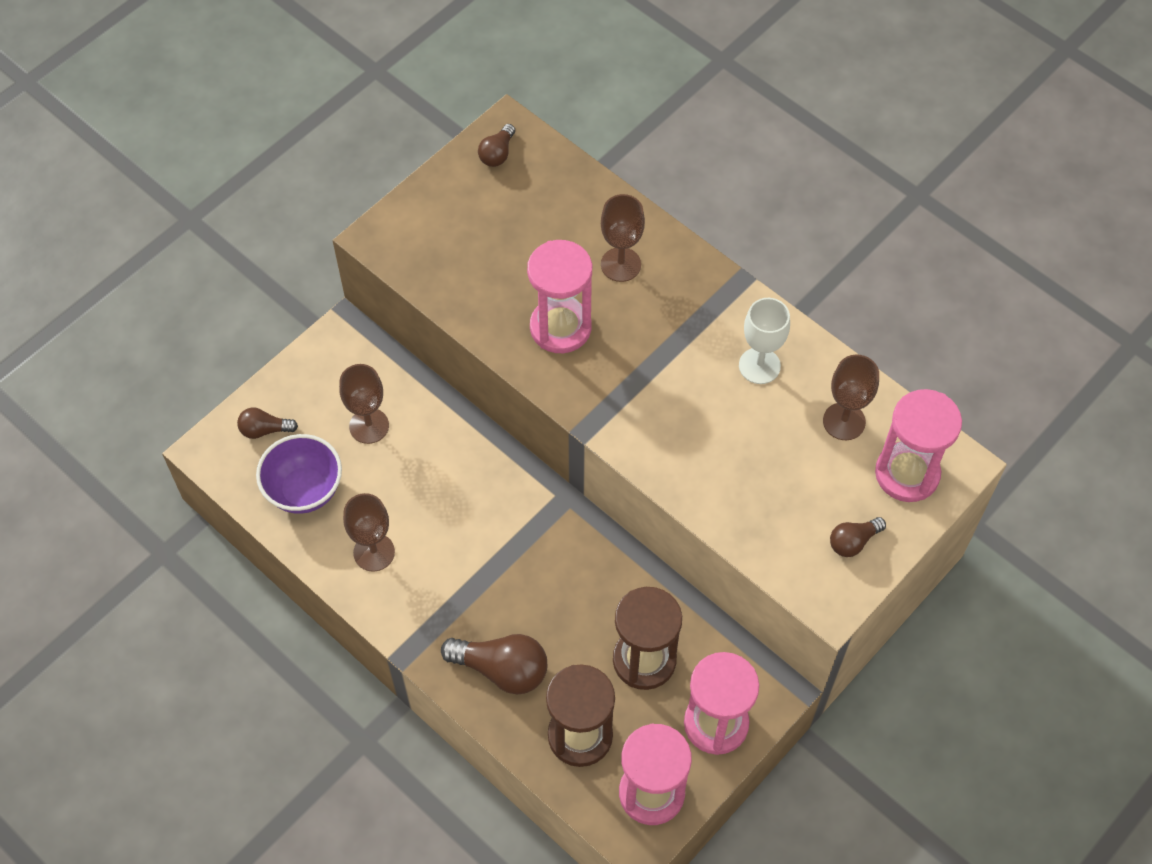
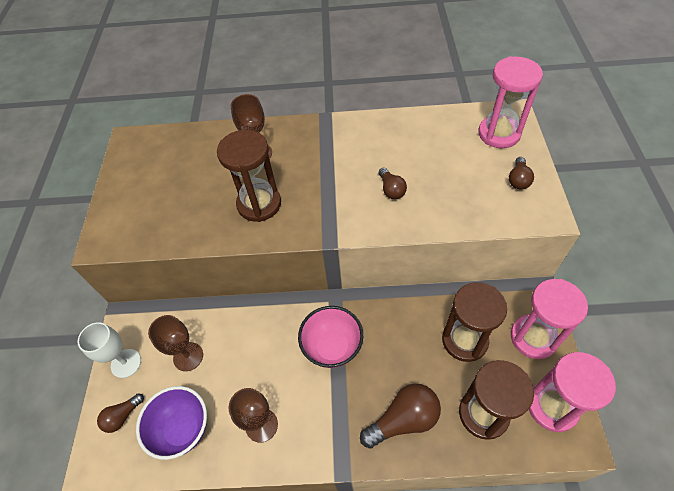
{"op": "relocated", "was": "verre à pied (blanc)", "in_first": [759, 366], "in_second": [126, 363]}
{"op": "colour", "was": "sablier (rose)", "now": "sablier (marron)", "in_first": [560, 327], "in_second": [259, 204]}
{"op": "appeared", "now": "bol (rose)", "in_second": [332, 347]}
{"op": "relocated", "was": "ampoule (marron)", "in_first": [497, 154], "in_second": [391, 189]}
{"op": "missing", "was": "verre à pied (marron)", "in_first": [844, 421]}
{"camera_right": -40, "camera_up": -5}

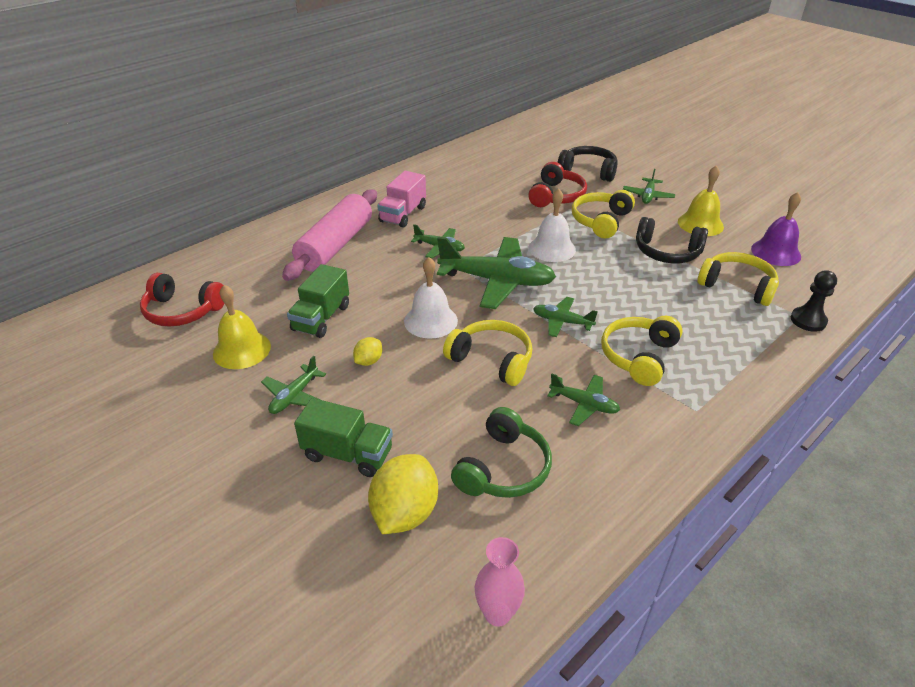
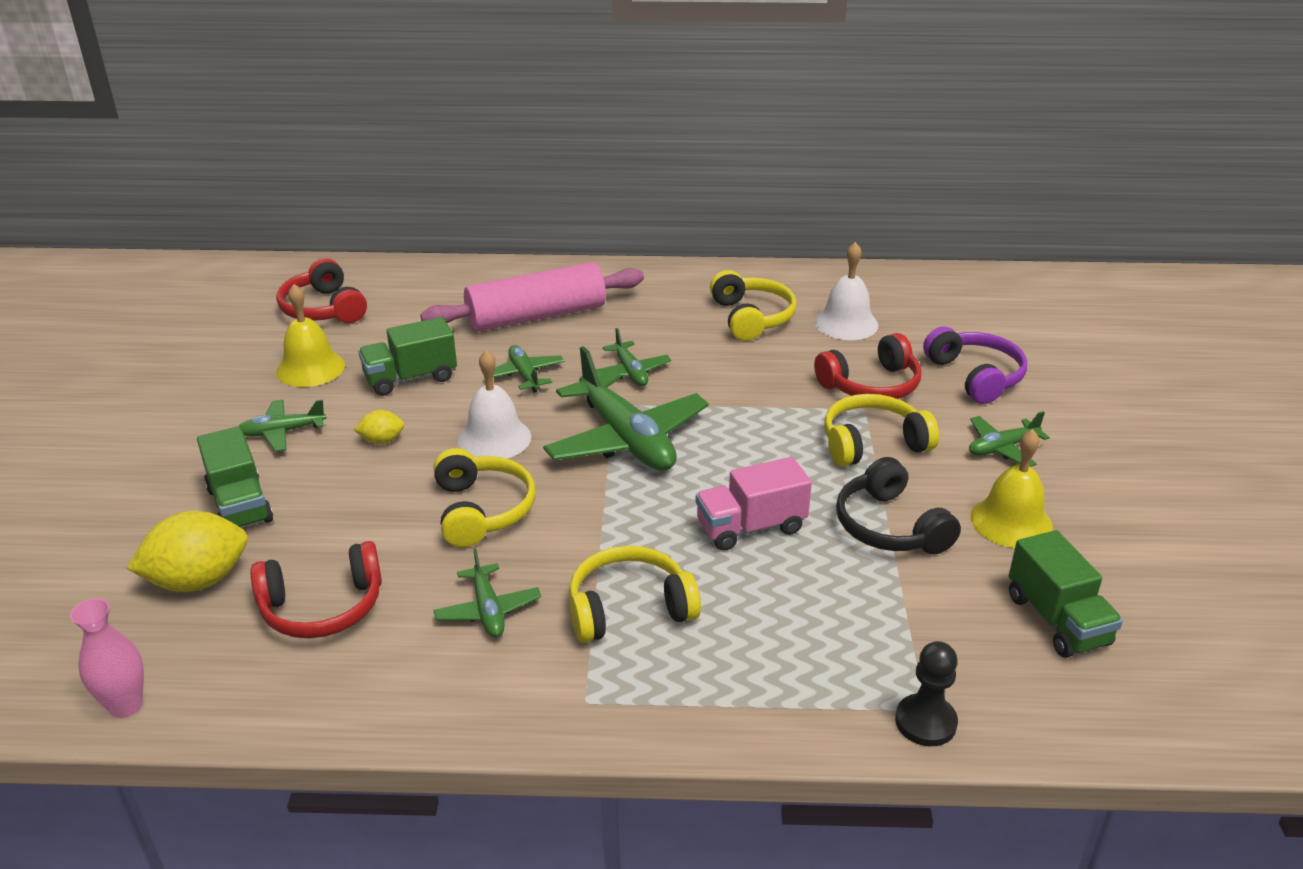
{"op": "colour", "was": "casque audio (vert)", "now": "casque audio (rouge)", "in_first": [503, 468], "in_second": [322, 607]}
{"op": "relocated", "was": "avion (vert)", "in_first": [562, 322], "in_second": [524, 375]}
{"op": "relocated", "was": "camion (rose)", "in_first": [403, 214], "in_second": [751, 527]}
{"op": "relocated", "was": "casque audio (jaune)", "in_first": [737, 286], "in_second": [751, 318]}
{"op": "relocated", "was": "cloche (blanc)", "in_first": [552, 248], "in_second": [846, 323]}
{"op": "colour", "was": "casque audio (noir)", "now": "casque audio (violet)", "in_first": [588, 171], "in_second": [975, 376]}
{"op": "exchanged", "was": "cloche (violet)", "now": "camion (vert)", "in_first": [776, 252], "in_second": [1057, 620]}
{"camera_right": 45, "camera_up": -5}

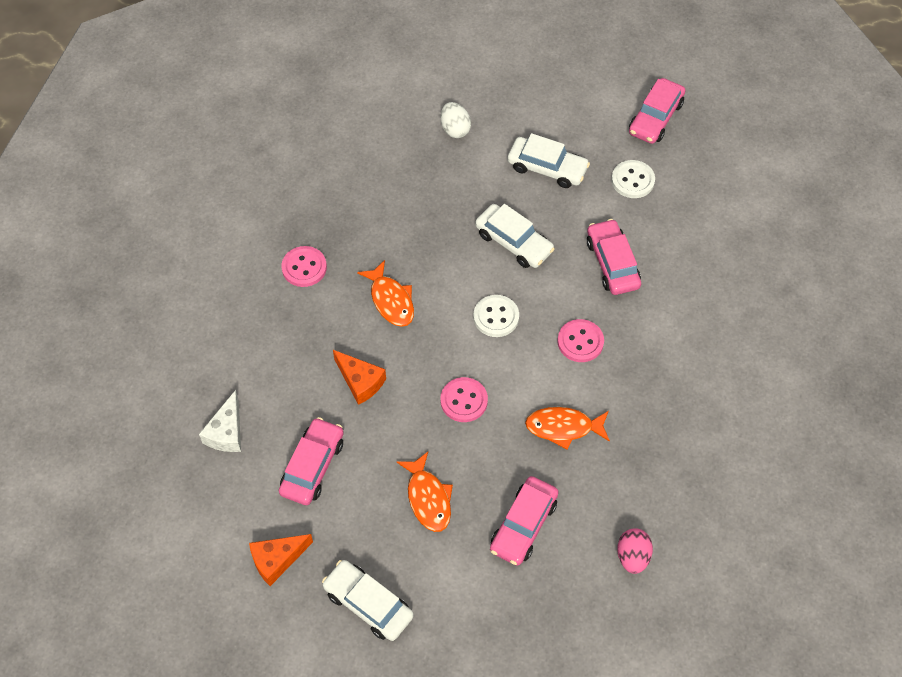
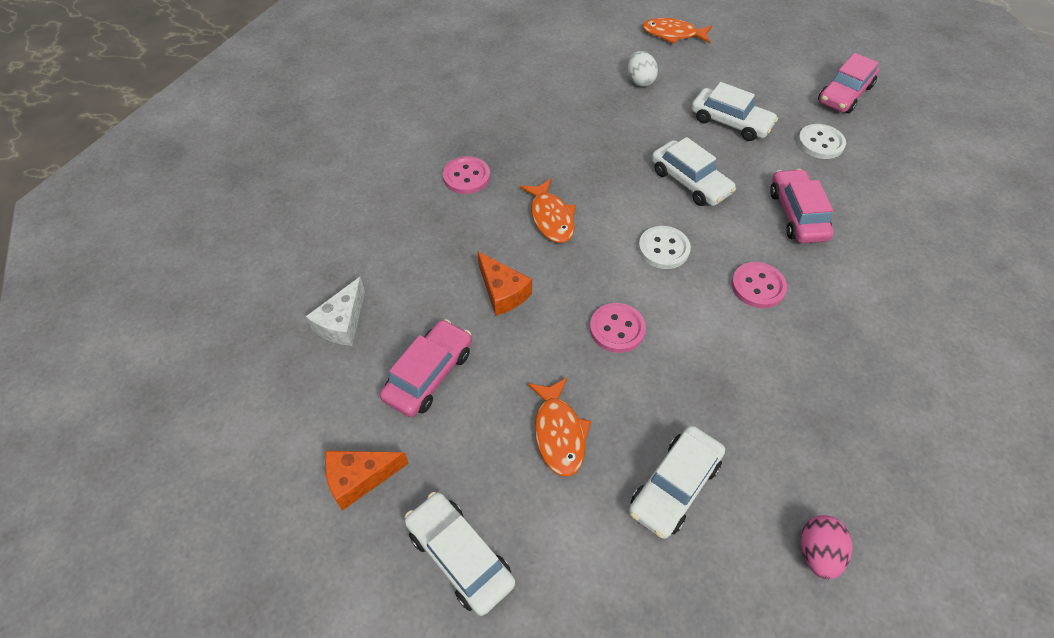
{"op": "colour", "was": "voiture (rose)", "now": "voiture (blanc)", "in_first": [523, 525], "in_second": [674, 486]}
{"op": "relocated", "was": "poisson (orange)", "in_first": [563, 427], "in_second": [672, 34]}
{"camera_right": 10, "camera_up": -5}

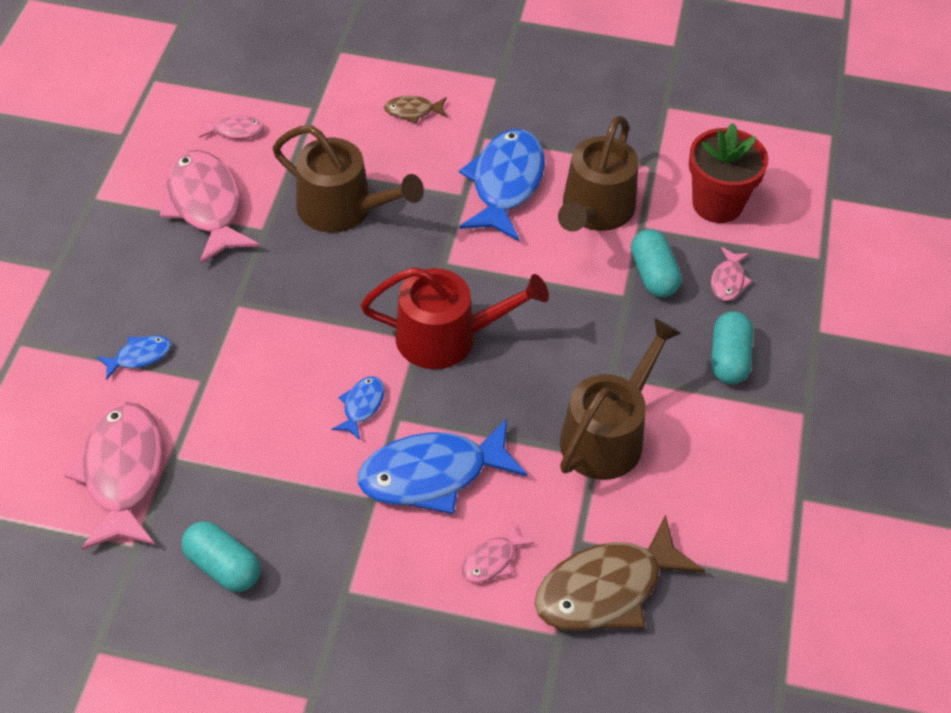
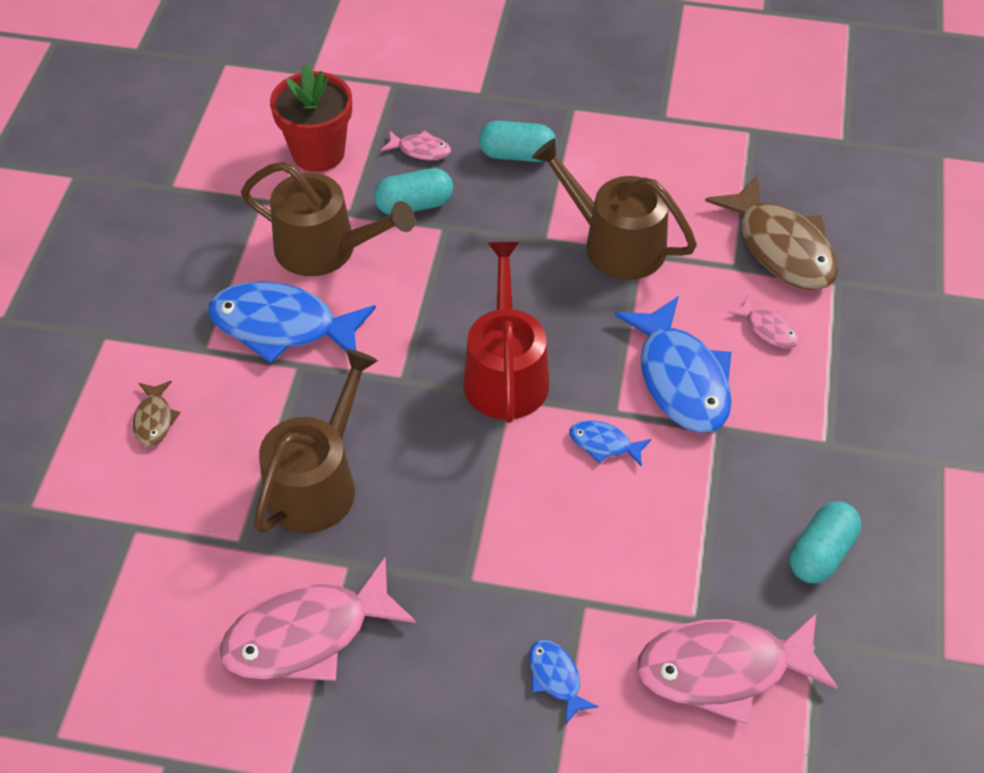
{"op": "missing", "was": "poisson (rose)", "in_first": [235, 130]}
{"camera_right": -90, "camera_up": 0}

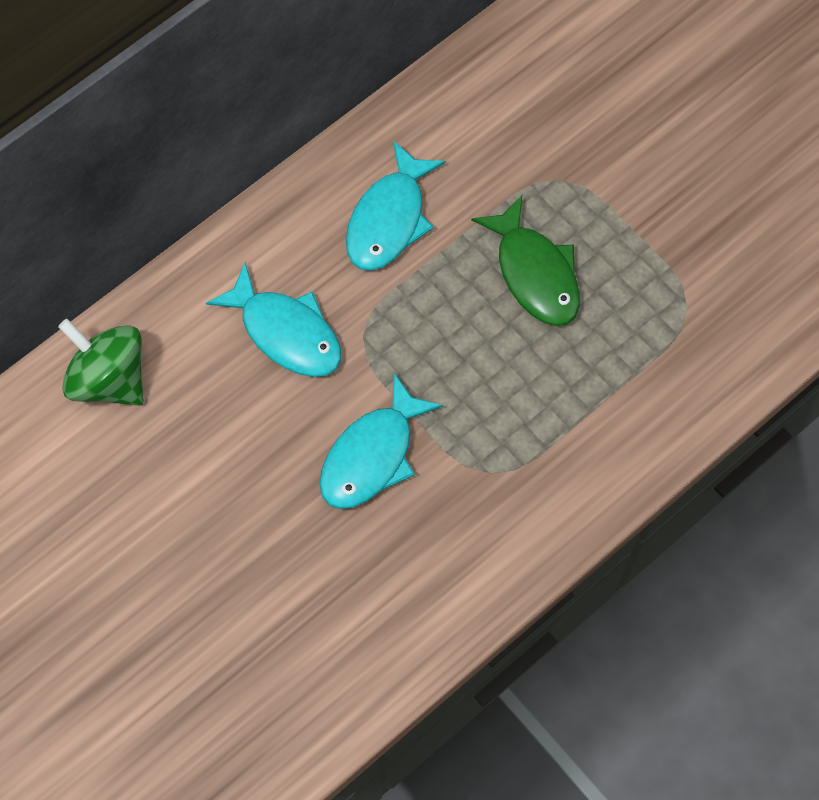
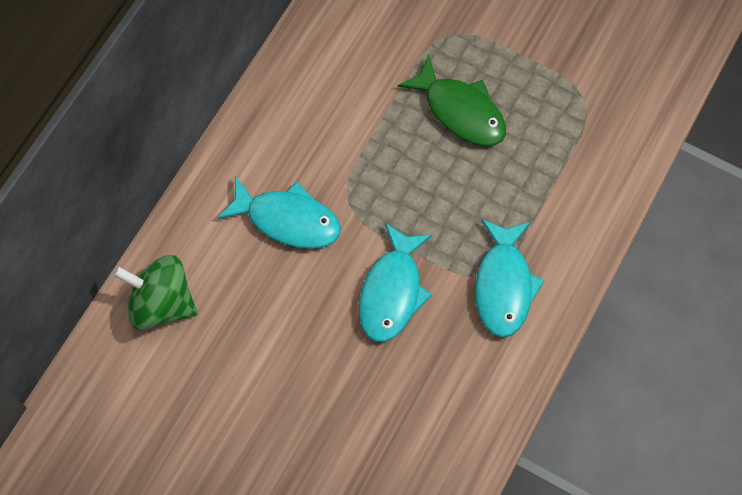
{"op": "relocated", "was": "poisson (turquoise)", "in_first": [389, 219], "in_second": [504, 285]}
{"camera_right": -20, "camera_up": 0}

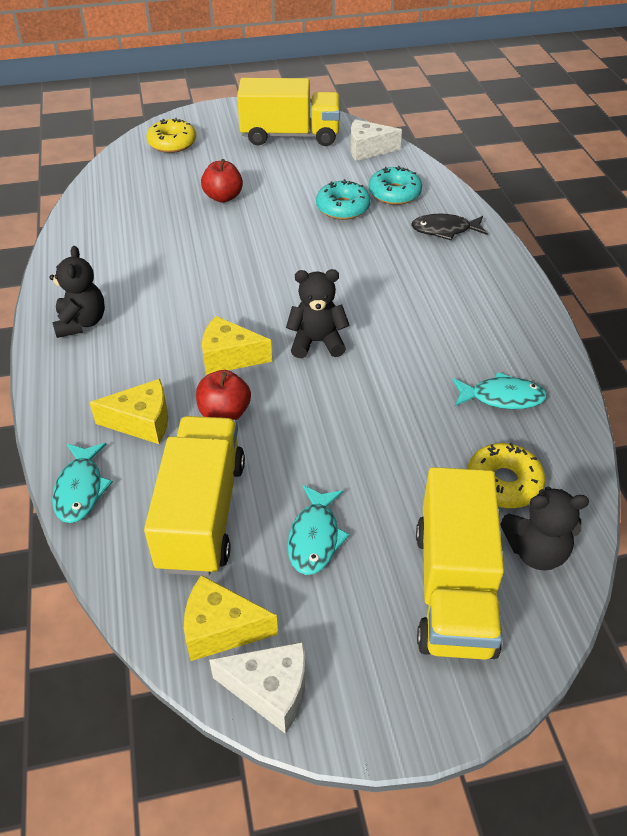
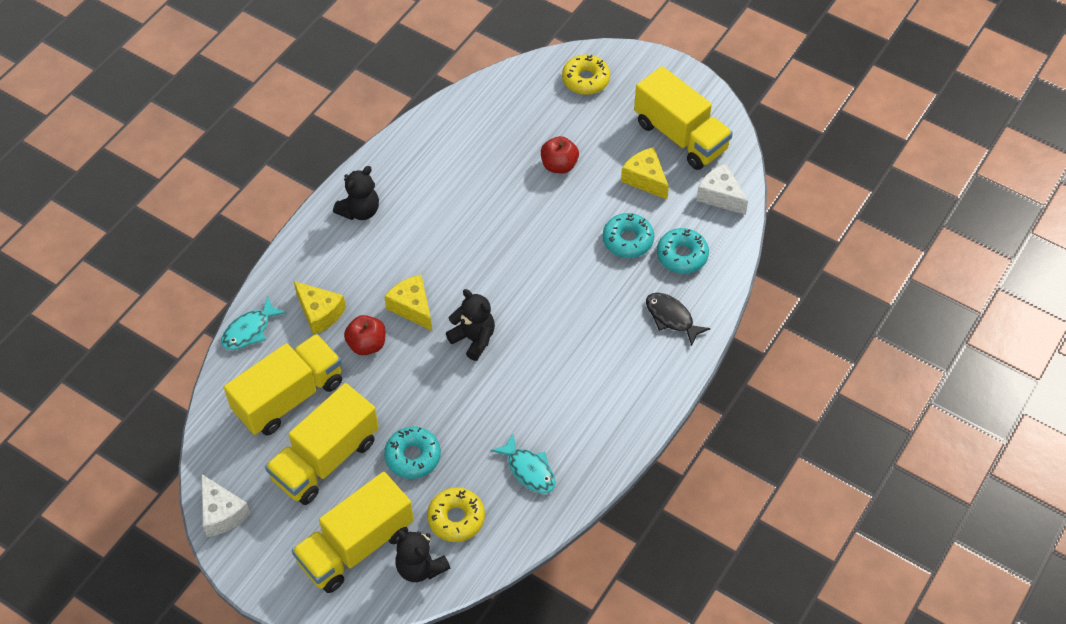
{"op": "exchanged", "was": "poisson (turquoise)", "now": "camion (jaune)", "in_first": [315, 537], "in_second": [326, 459]}
{"op": "appeared", "now": "beignet (turquoise)", "in_second": [413, 456]}
{"op": "relocated", "was": "fromage (jaune)", "in_first": [221, 629], "in_second": [645, 179]}
{"camera_right": 45, "camera_up": 10}

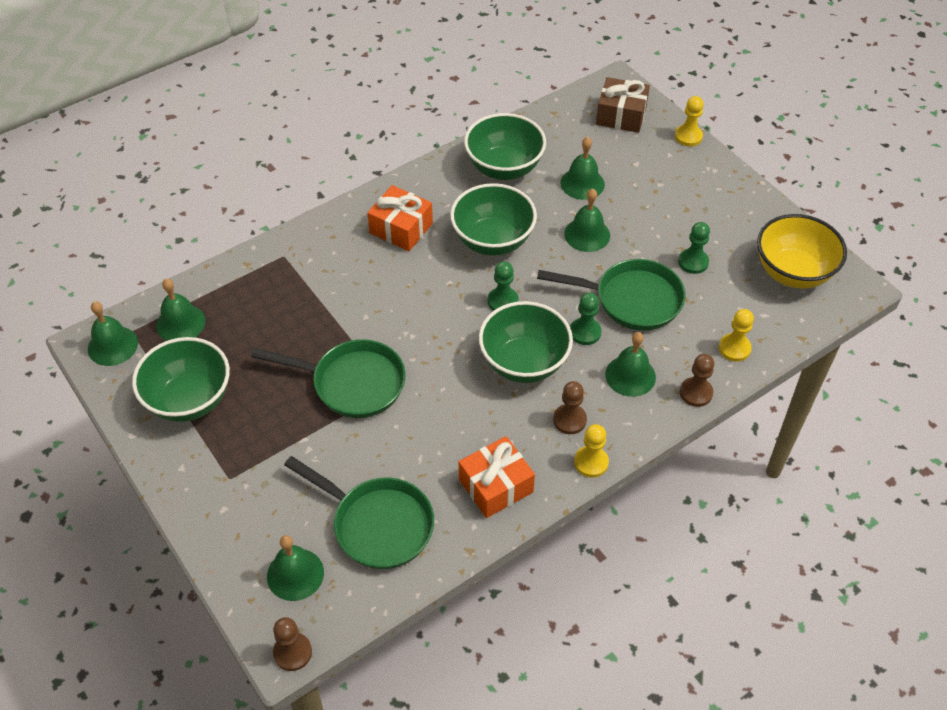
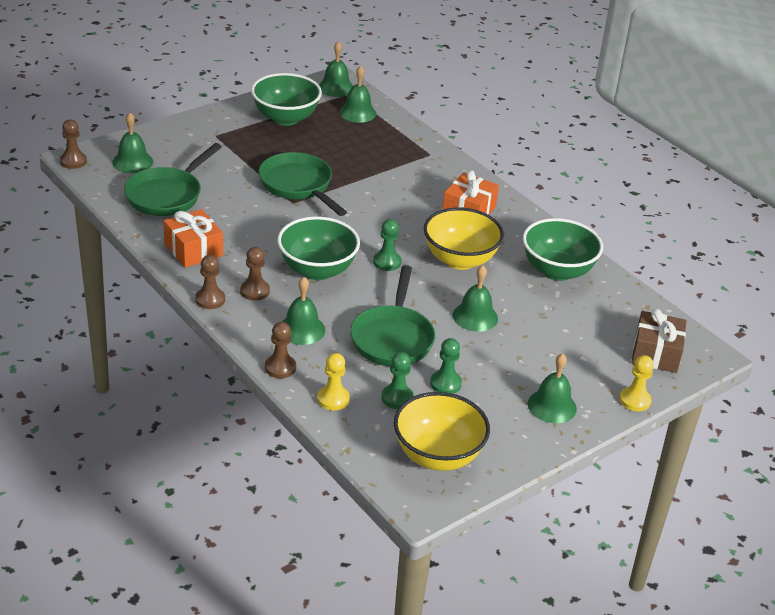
{"op": "colour", "was": "pion (jaune)", "now": "pion (marron)", "in_first": [591, 462], "in_second": [210, 299]}
{"op": "spun", "was": "poêle (vert)", "in_first": [352, 383], "in_second": [298, 185], "clockwise": 135}
{"op": "relocated", "was": "pion (vert)", "in_first": [585, 332], "in_second": [397, 398]}
{"op": "colour", "was": "bol (vert)", "now": "bol (jaune)", "in_first": [493, 241], "in_second": [460, 260]}
{"op": "relocated", "was": "cloche (vert)", "in_first": [582, 183], "in_second": [552, 406]}
{"camera_right": 85, "camera_up": -15}

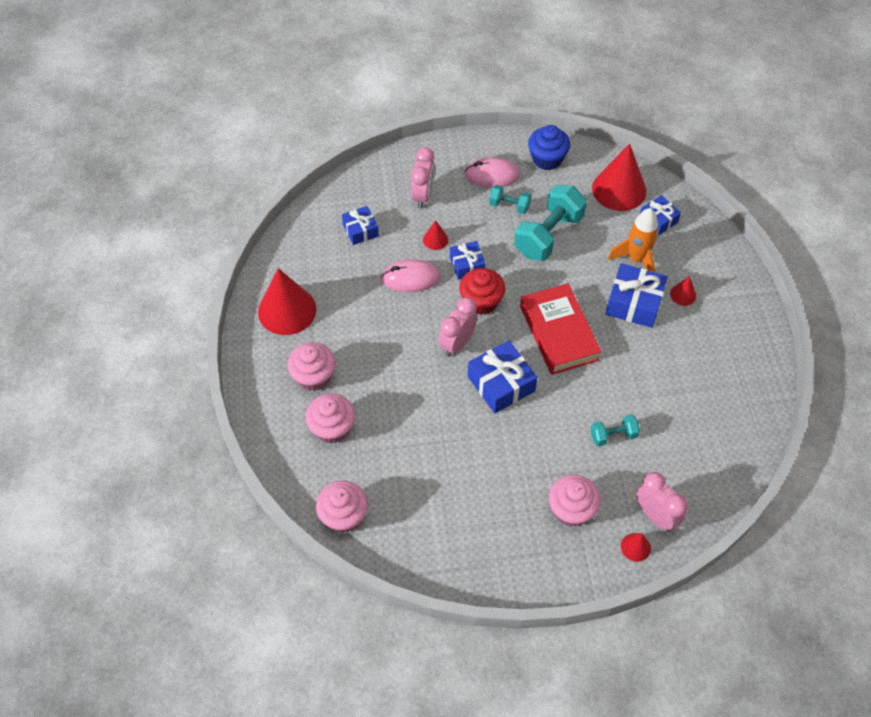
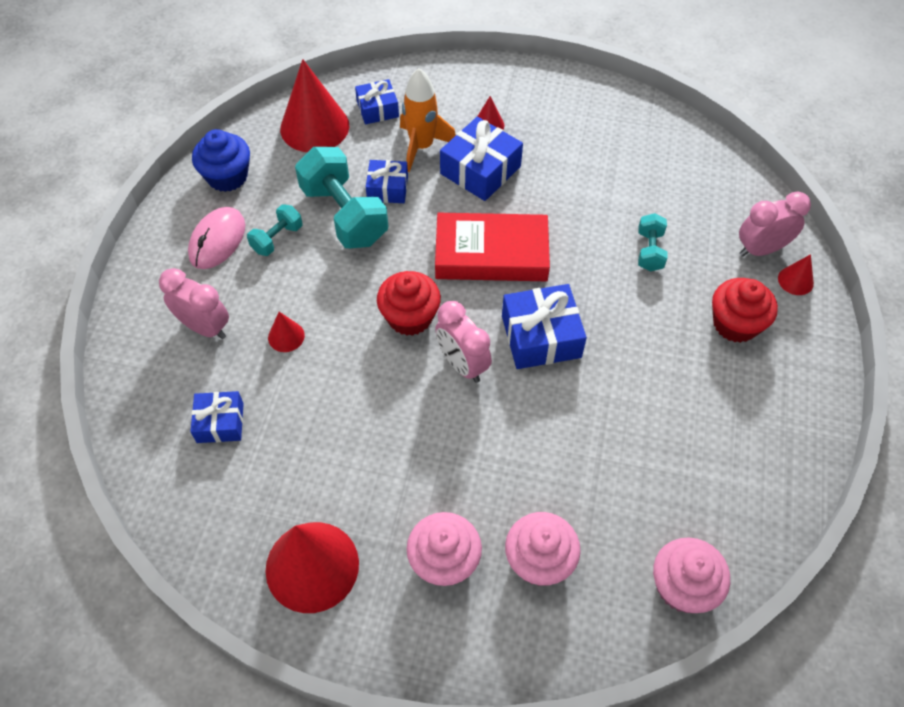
{"op": "relocated", "was": "cadeau (bleu)", "in_first": [467, 265], "in_second": [387, 188]}
{"op": "colour", "was": "muffin (rose)", "now": "muffin (rouge)", "in_first": [571, 509], "in_second": [735, 324]}
{"op": "missing", "was": "souris (rose)", "in_first": [411, 278]}
{"camera_right": -70, "camera_up": 0}

